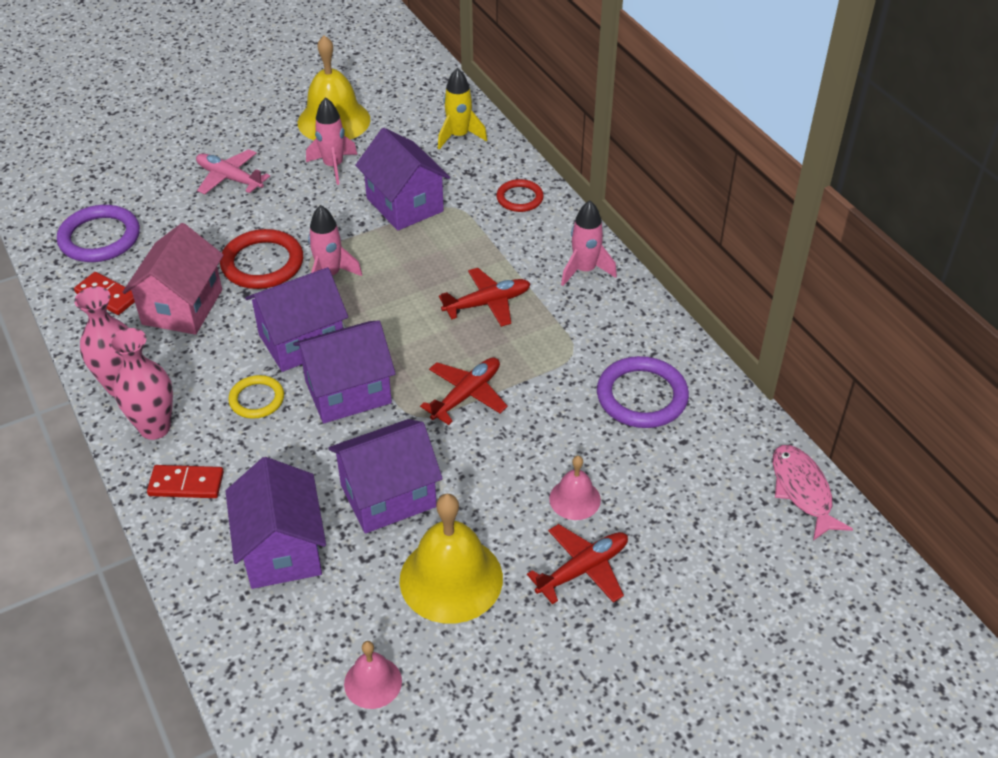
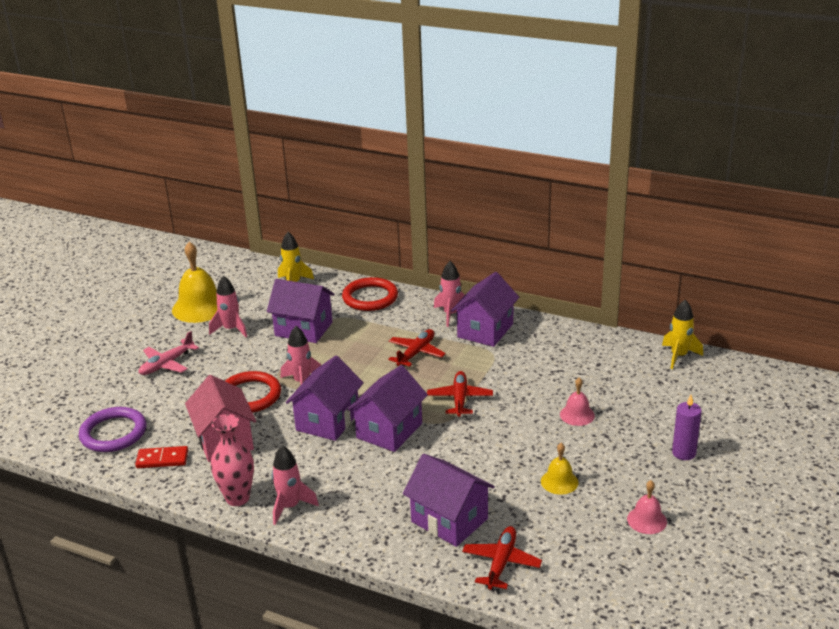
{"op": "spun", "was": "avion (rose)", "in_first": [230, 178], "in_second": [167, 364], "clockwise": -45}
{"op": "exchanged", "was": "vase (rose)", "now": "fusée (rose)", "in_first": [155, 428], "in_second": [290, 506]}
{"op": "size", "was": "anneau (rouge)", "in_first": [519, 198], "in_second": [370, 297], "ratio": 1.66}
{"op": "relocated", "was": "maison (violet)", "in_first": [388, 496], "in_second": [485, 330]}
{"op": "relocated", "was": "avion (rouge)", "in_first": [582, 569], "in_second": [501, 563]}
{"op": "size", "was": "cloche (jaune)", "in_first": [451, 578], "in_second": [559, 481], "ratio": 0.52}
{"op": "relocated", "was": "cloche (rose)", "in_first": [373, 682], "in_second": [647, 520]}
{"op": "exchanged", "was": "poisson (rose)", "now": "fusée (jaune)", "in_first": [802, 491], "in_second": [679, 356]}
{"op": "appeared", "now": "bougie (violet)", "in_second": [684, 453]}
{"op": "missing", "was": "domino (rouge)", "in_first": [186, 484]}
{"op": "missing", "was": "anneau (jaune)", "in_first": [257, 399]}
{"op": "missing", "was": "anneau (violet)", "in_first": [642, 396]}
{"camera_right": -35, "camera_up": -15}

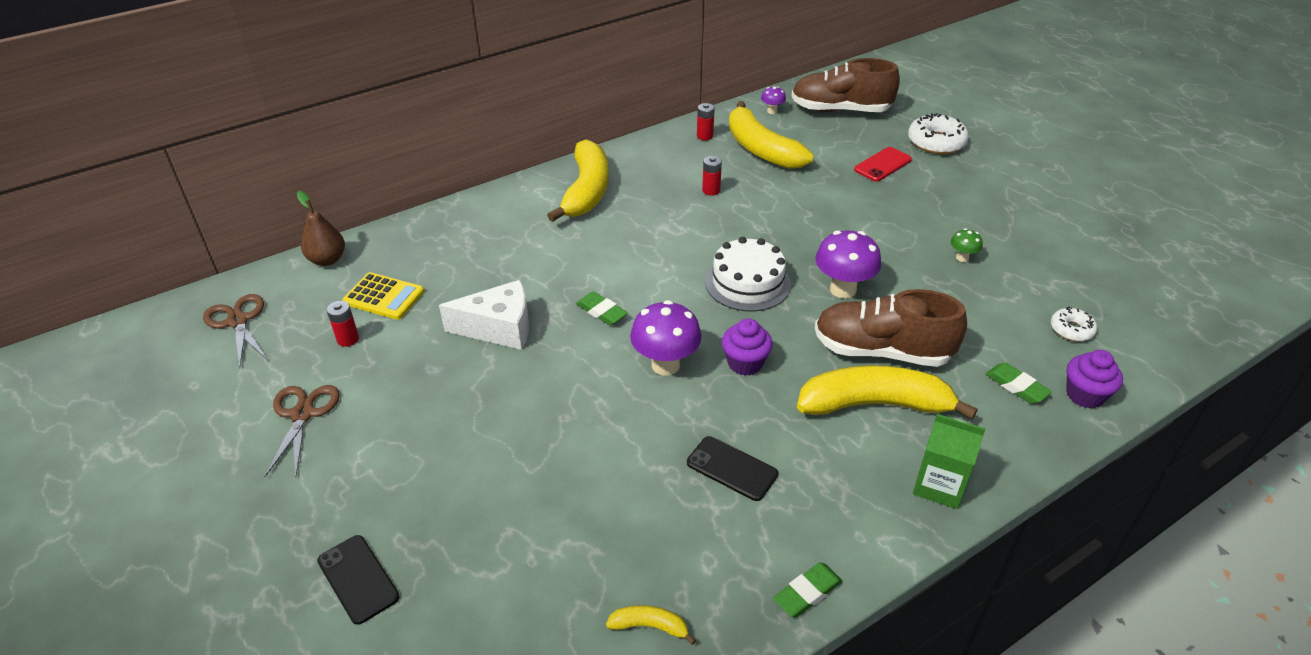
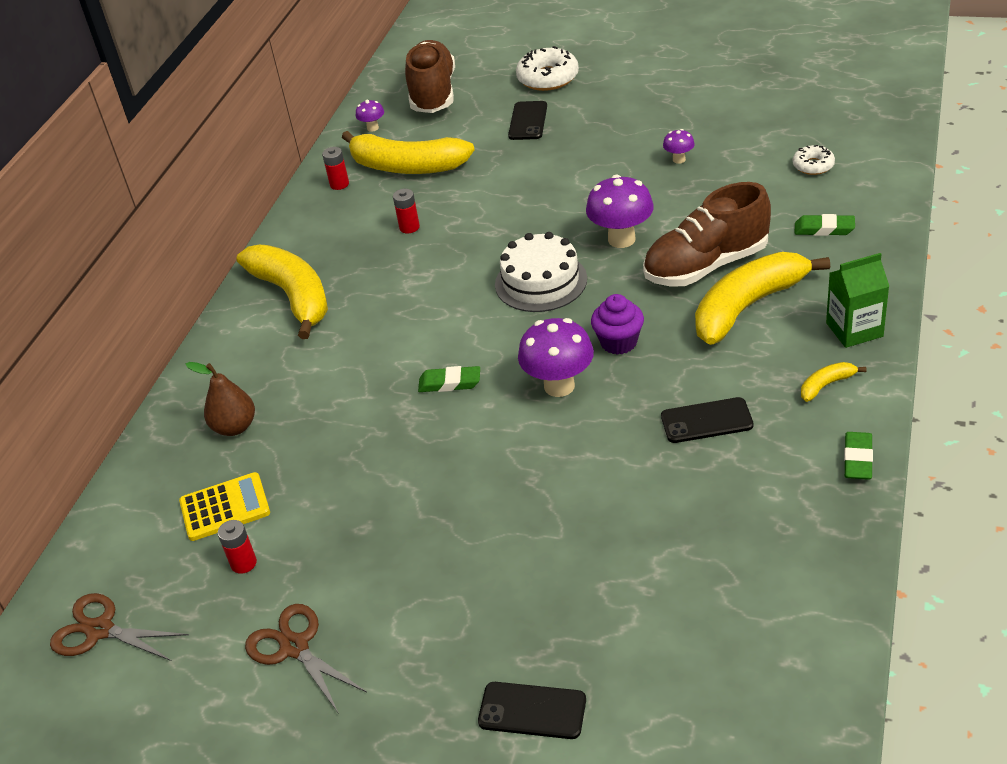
{"op": "relocated", "was": "poire (marron)", "in_first": [327, 260], "in_second": [234, 427]}
{"op": "spun", "was": "chaussure (marron)", "in_first": [840, 110], "in_second": [433, 94], "clockwise": 120}
{"op": "colour", "was": "téléphone (rouge)", "now": "téléphone (noir)", "in_first": [882, 165], "in_second": [528, 121]}
{"op": "colour", "was": "champignon (vert)", "now": "champignon (violet)", "in_first": [962, 258], "in_second": [679, 159]}
{"op": "relocated", "was": "banane (jaune)", "in_first": [650, 626], "in_second": [826, 385]}
{"op": "missing", "was": "fromage (blanc)", "in_first": [499, 328]}
{"op": "missing", "was": "muffin (violet)", "in_first": [1084, 395]}
{"camera_right": -35, "camera_up": 0}

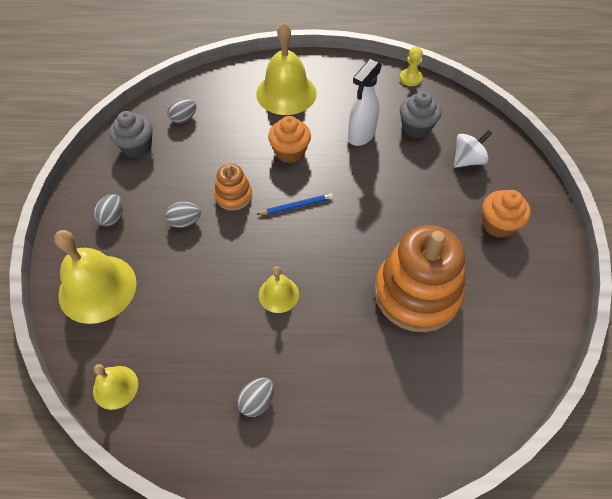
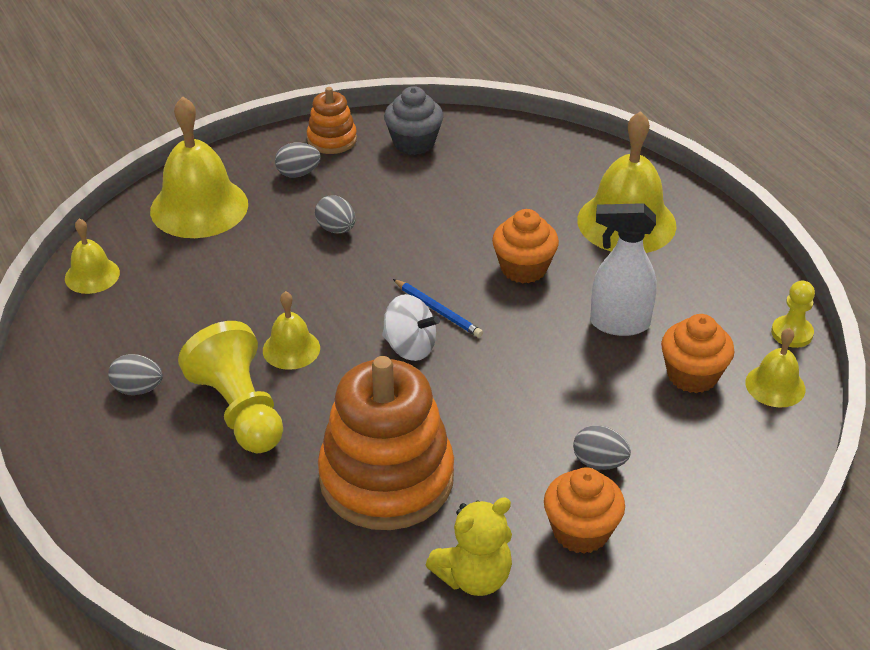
{"op": "appeared", "now": "pion (jaune)", "in_second": [239, 410]}
{"op": "relocated", "was": "jouet à empiler (orange)", "in_first": [233, 196], "in_second": [332, 140]}
{"op": "relocated", "was": "toupie (blanc)", "in_first": [468, 160], "in_second": [410, 347]}
{"op": "appeared", "now": "ours en peluche (jaune)", "in_second": [474, 577]}
{"op": "relocated", "was": "œuf (gris)", "in_first": [183, 118], "in_second": [599, 462]}
{"op": "colour", "was": "muffin (gris)", "now": "muffin (orange)", "in_first": [416, 127], "in_second": [692, 375]}
{"op": "appeared", "now": "cloche (jaune)", "in_second": [775, 385]}
{"camera_right": 60, "camera_up": -15}

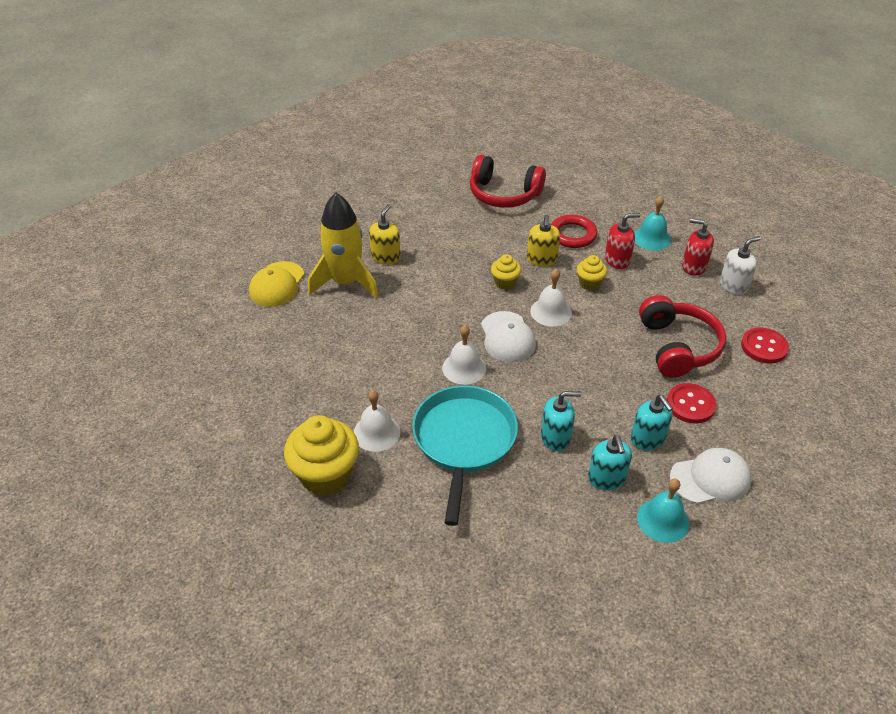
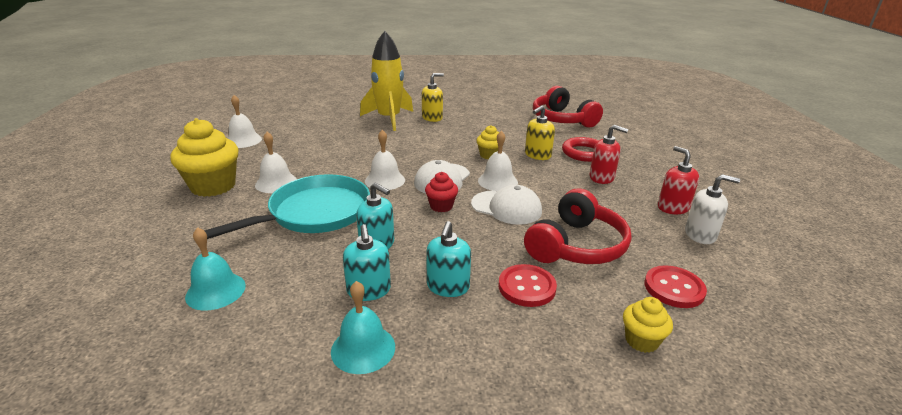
{"op": "relocated", "was": "cloche (turquoise)", "in_first": [651, 238], "in_second": [215, 291]}
{"op": "appeared", "now": "cloche (blanc)", "in_second": [243, 140]}
{"op": "spun", "was": "distributeur de savon (turquoise)", "in_first": [606, 478], "in_second": [369, 290], "clockwise": -45}
{"op": "appeared", "now": "muffin (rouge)", "in_second": [441, 206]}
{"op": "relocated", "was": "casquette (blanc)", "in_first": [710, 478], "in_second": [506, 207]}
{"op": "relocated", "was": "muffin (jaune)", "in_first": [589, 283], "in_second": [641, 340]}
{"op": "missing", "was": "casquette (jaune)", "in_first": [277, 284]}
{"camera_right": 40, "camera_up": -15}

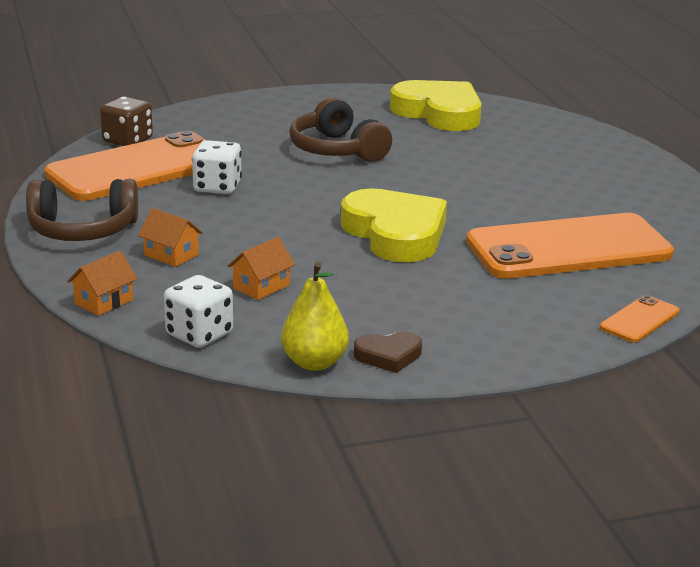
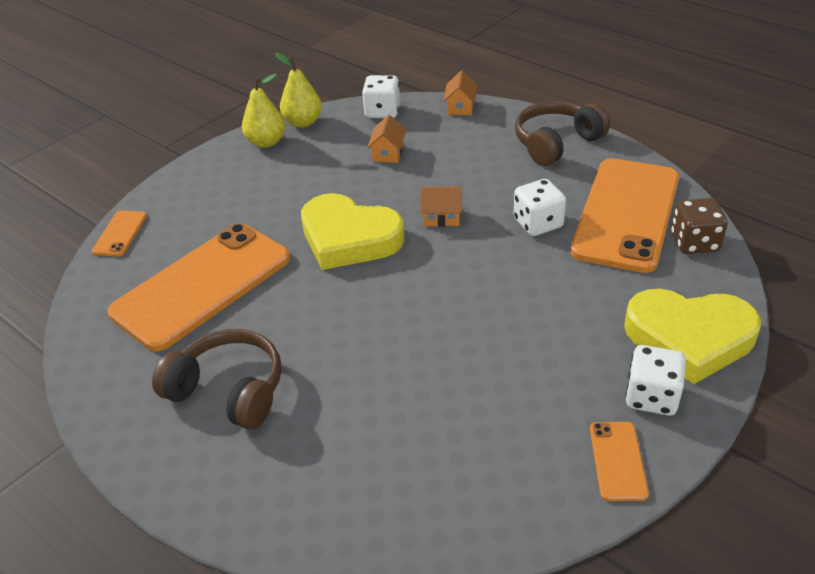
{"op": "relocated", "was": "casque audio (marron)", "in_first": [337, 150], "in_second": [228, 391]}
{"op": "exchanged", "was": "cœur (marron)", "now": "poire (jaune)", "in_first": [388, 356], "in_second": [266, 142]}
{"op": "relocated", "was": "maison (orange)", "in_first": [171, 255], "in_second": [441, 217]}
{"op": "appeared", "now": "téléphone (orange)", "in_second": [618, 461]}
{"op": "relocated", "was": "cœur (jaune)", "in_first": [439, 113], "in_second": [689, 338]}
{"op": "appeared", "now": "dé (blanc)", "in_second": [651, 397]}
{"camera_right": 150, "camera_up": 15}

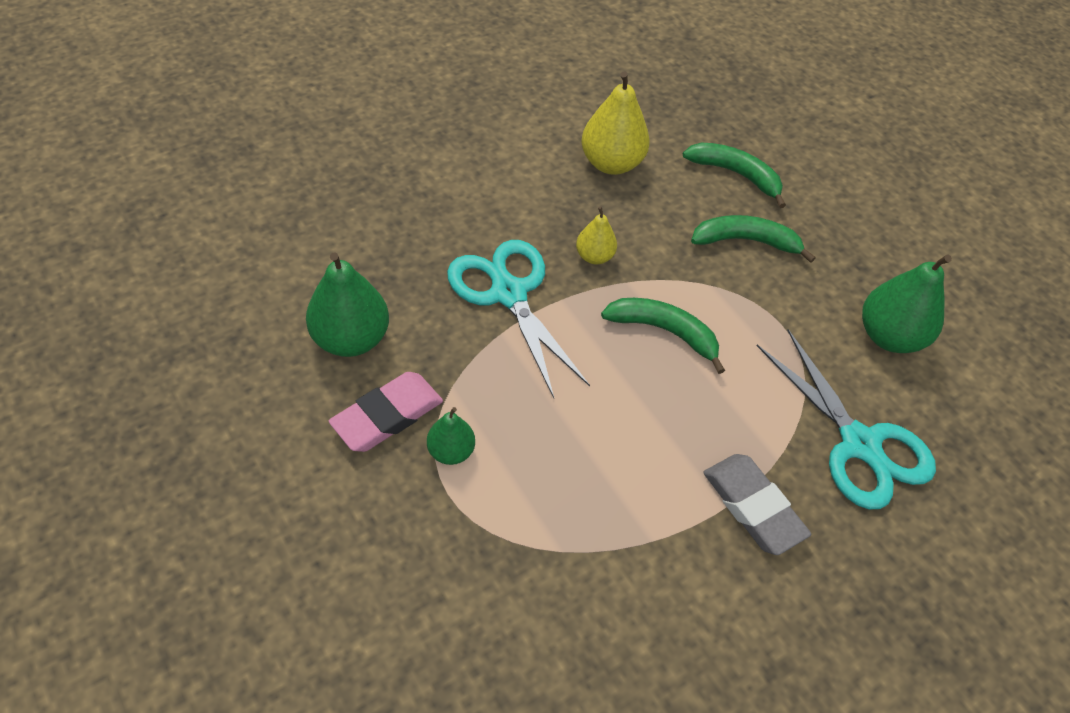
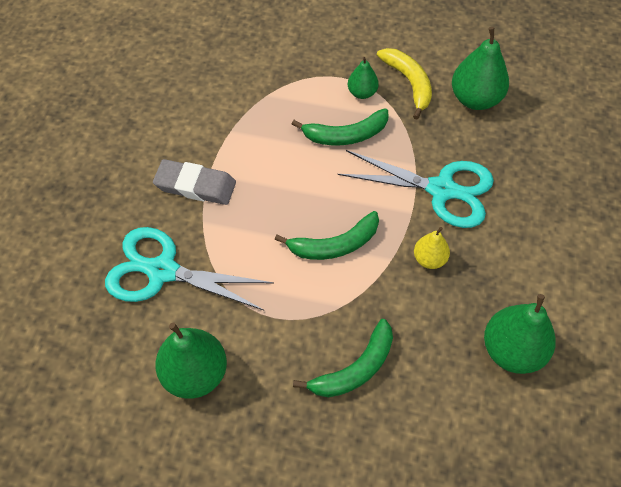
{"op": "relocated", "was": "banane (vert)", "in_first": [736, 175], "in_second": [345, 135]}
{"op": "exchanged", "was": "gomme (rose)", "now": "banane (jaune)", "in_first": [387, 415], "in_second": [409, 83]}
{"op": "colour", "was": "poire (jaune)", "now": "poire (vert)", "in_first": [611, 163], "in_second": [512, 351]}
{"camera_right": 140, "camera_up": 5}

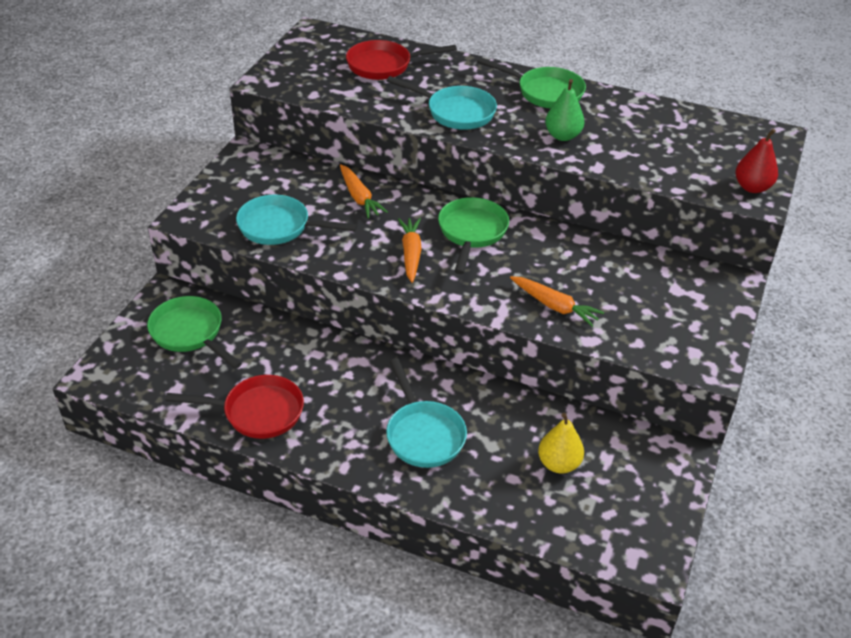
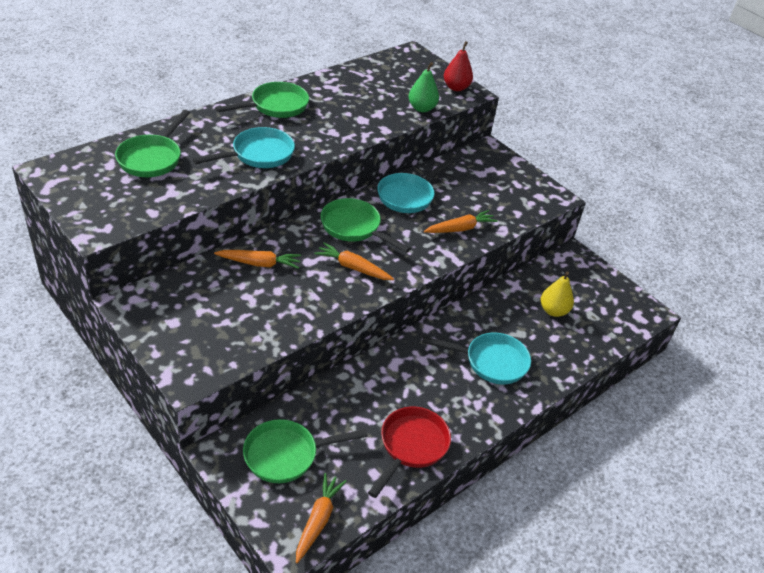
{"op": "colour", "was": "poêle (rouge)", "now": "poêle (vert)", "in_first": [384, 65], "in_second": [152, 158]}
{"op": "appeared", "now": "carotte (orange)", "in_second": [318, 520]}
{"op": "relocated", "was": "poêle (turquoise)", "in_first": [279, 227], "in_second": [408, 196]}
{"op": "relocated", "was": "poire (vert)", "in_first": [562, 136], "in_second": [422, 108]}
{"camera_right": -65, "camera_up": 0}

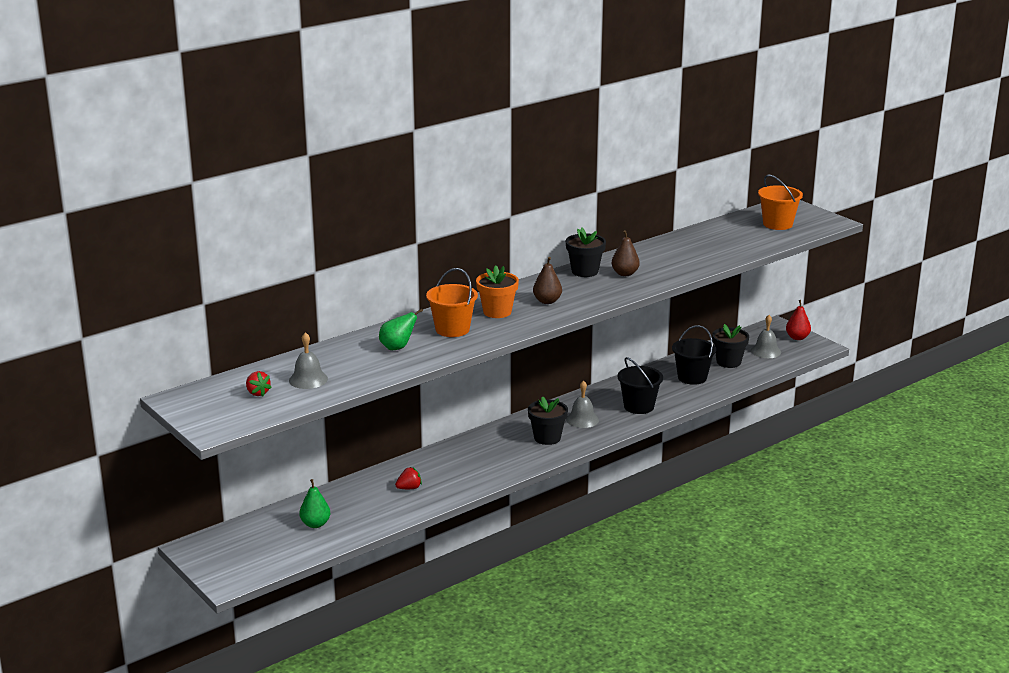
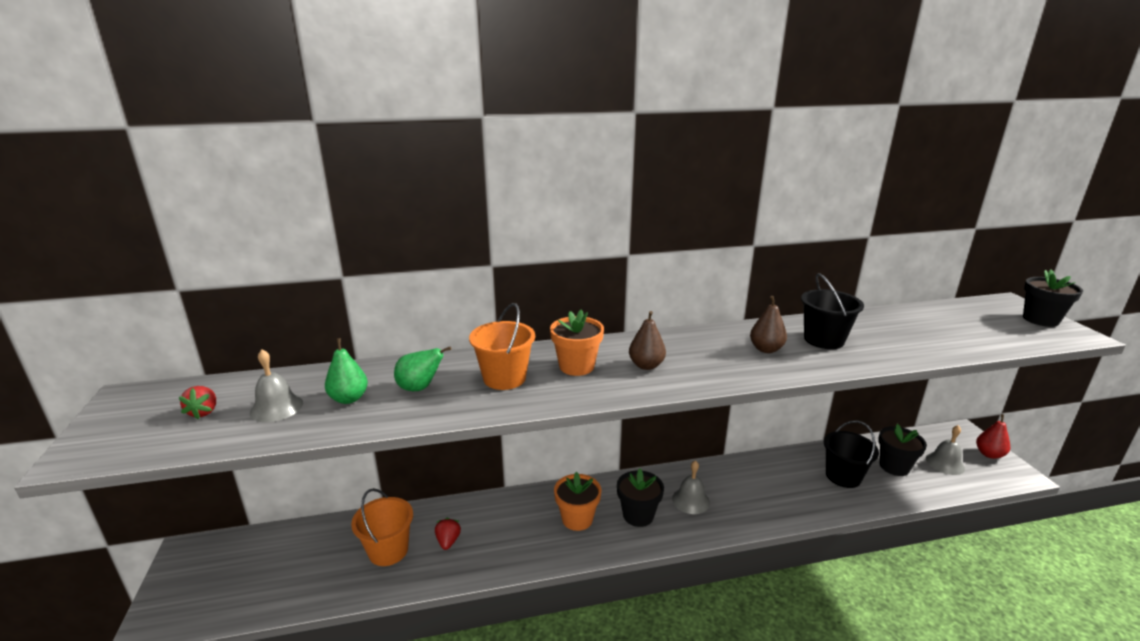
{"op": "relocated", "was": "poire (vert)", "in_first": [315, 524], "in_second": [349, 398]}
{"op": "relocated", "was": "seau (orange)", "in_first": [777, 224], "in_second": [388, 550]}
{"op": "spun", "was": "fraise (rouge)", "in_first": [409, 488], "in_second": [448, 541], "clockwise": -90}
{"op": "appeared", "now": "pot de fleurs (orange)", "in_second": [577, 519]}
{"op": "relocated", "was": "seau (noir)", "in_first": [639, 406], "in_second": [823, 340]}
{"op": "relocated", "was": "pot de fleurs (noir)", "in_first": [585, 271], "in_second": [1040, 320]}
{"camera_right": 25, "camera_up": 0}

